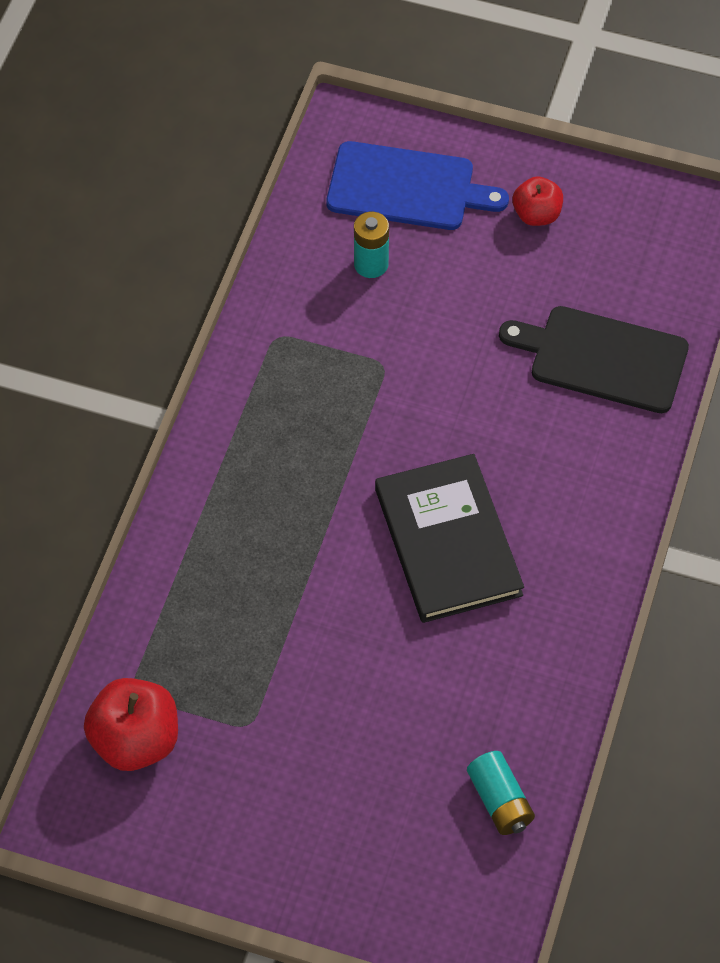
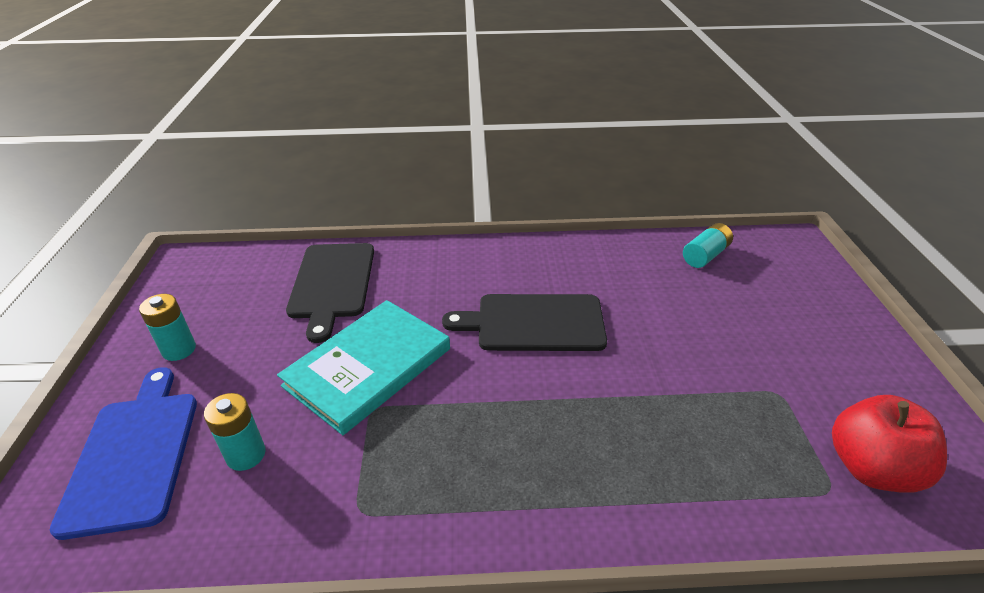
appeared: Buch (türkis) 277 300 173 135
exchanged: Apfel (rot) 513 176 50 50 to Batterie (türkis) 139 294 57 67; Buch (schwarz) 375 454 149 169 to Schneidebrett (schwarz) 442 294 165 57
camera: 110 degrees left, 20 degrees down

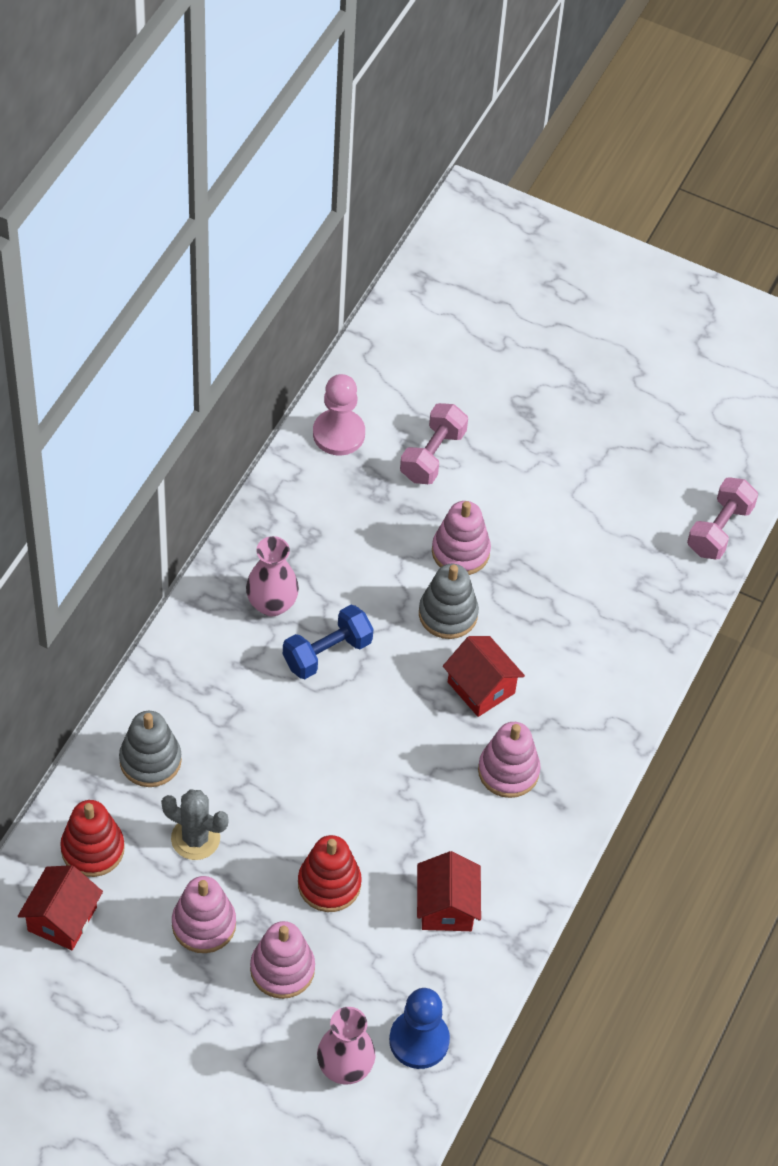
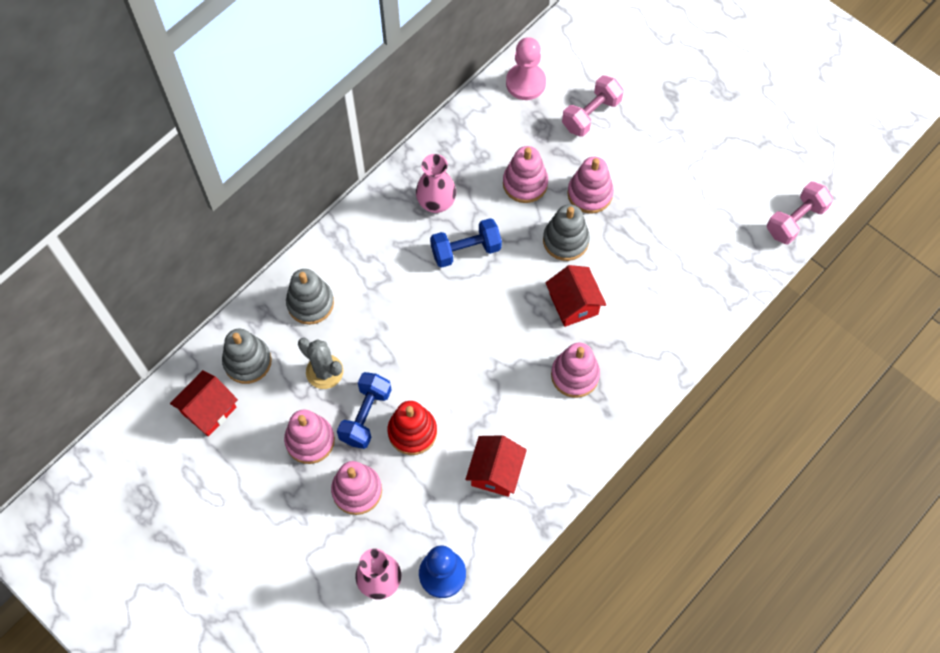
appeared: Hantel (blau) 337 372 54 77; Stapelspielzeug (rosa) 503 146 45 57
colour: Stapelspielzeug (rot) 60 800 65 77 to Stapelspielzeug (grau) 222 329 50 55
camera: 20 degrees right, 10 degrees up

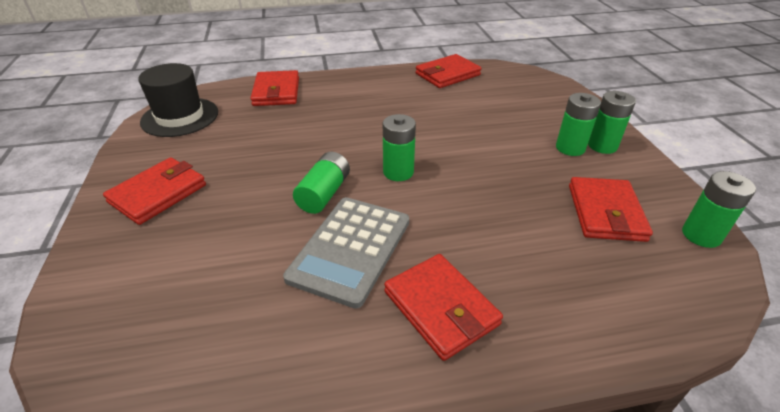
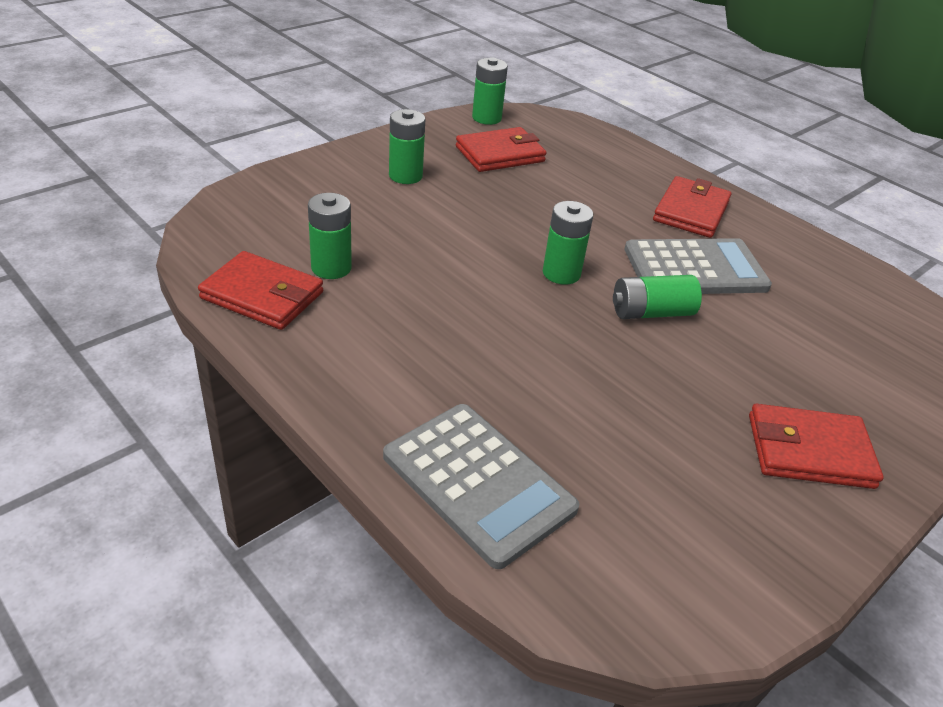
missing: Hut (schwarz) 138 63 80 74
relocated: Batterie (grün) 588 91 48 63 to 308 193 44 86
exchanged: Geldbörse (rot) 250 70 49 36 to Taschenrechner (grau) 383 404 196 165
camera: 125 degrees left, 0 degrees up

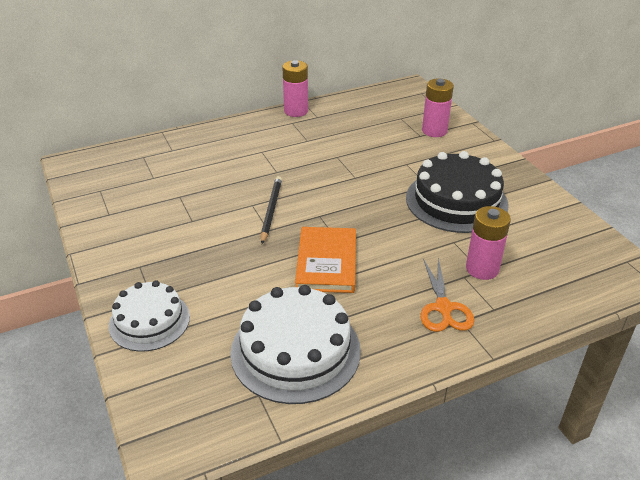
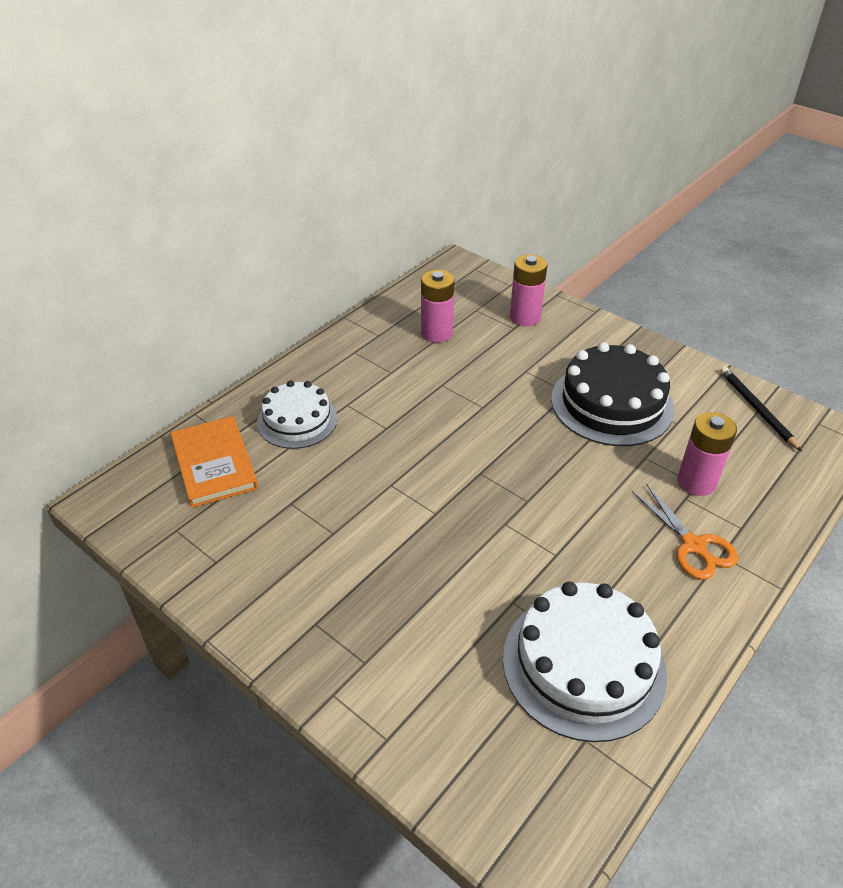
relocated: Buch (orange) 295 227 61 66 to 170 416 88 92; Kuchen (weiß) 109 280 81 72 to 257 381 80 68; Batterie (rosa) 282 60 26 57 to 421 270 34 73; Bleistift (schwarz) 261 176 21 68 to 720 367 82 85
camera: 25 degrees left, 5 degrees up

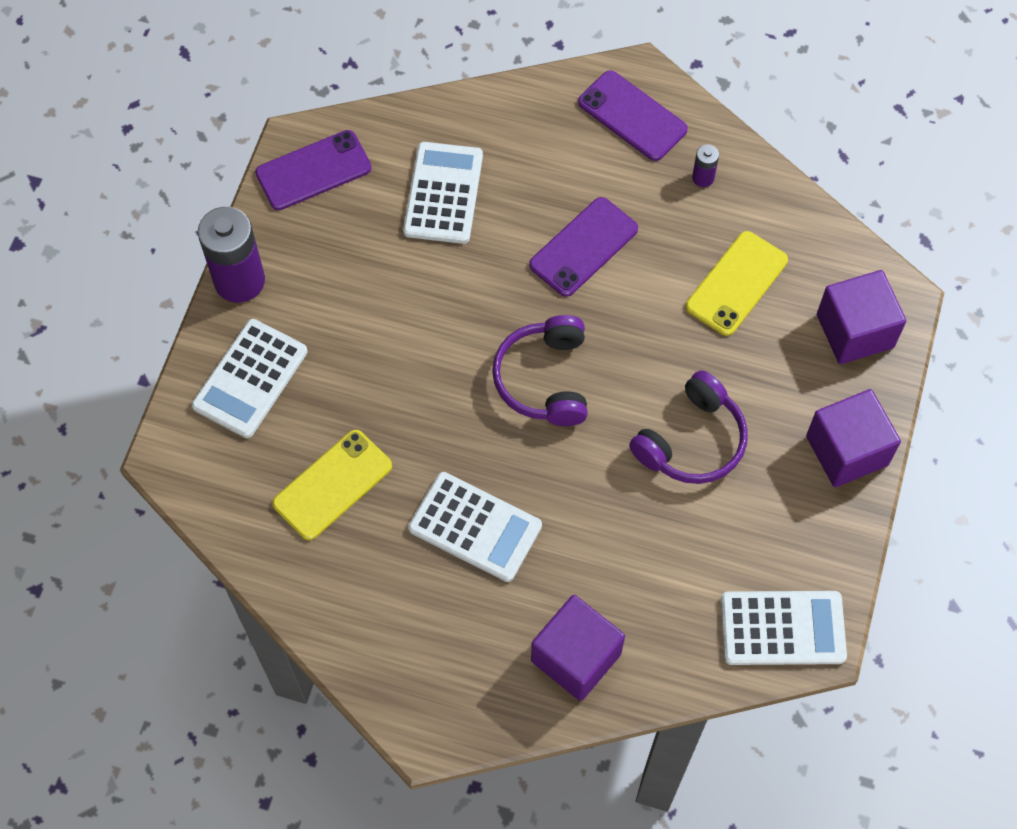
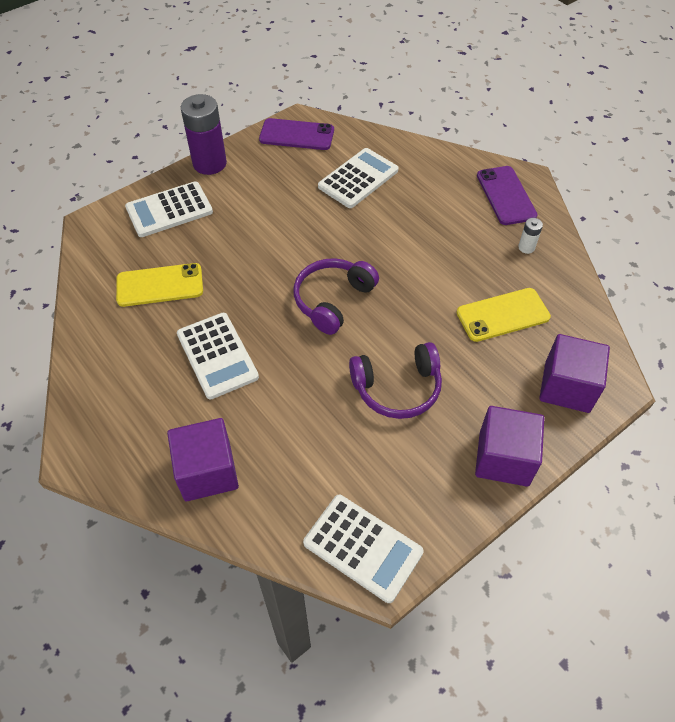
missing: Handy (lila) 529 197 109 100
colour: Batterie (lila) 692 144 27 43 to Batterie (weiß) 518 218 25 36
camera: 35 degrees right, 10 degrees down

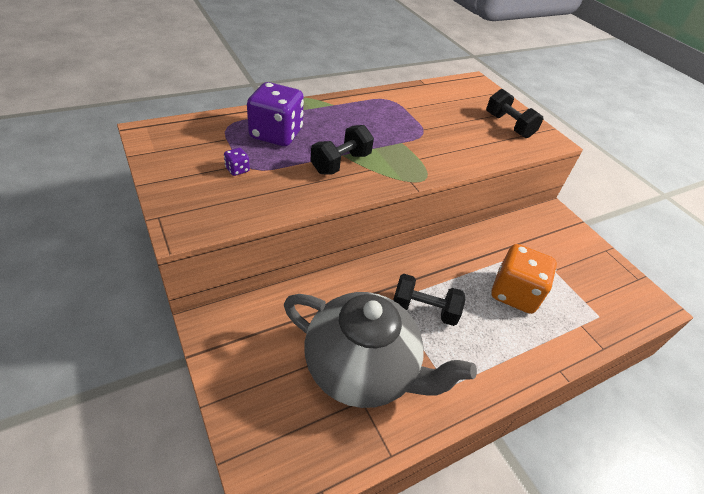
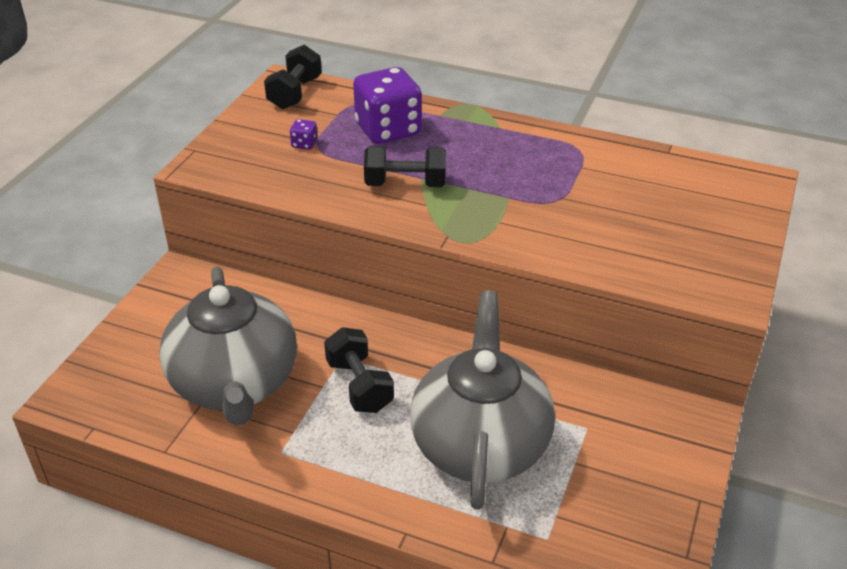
relocated: Hantel (schwarz) 486 89 57 49 to 264 45 58 64
exchanged: Spielwürfel (orange) 492 244 65 70 to Teekanne (grau) 410 290 145 220
camera: 55 degrees right, 5 degrees down

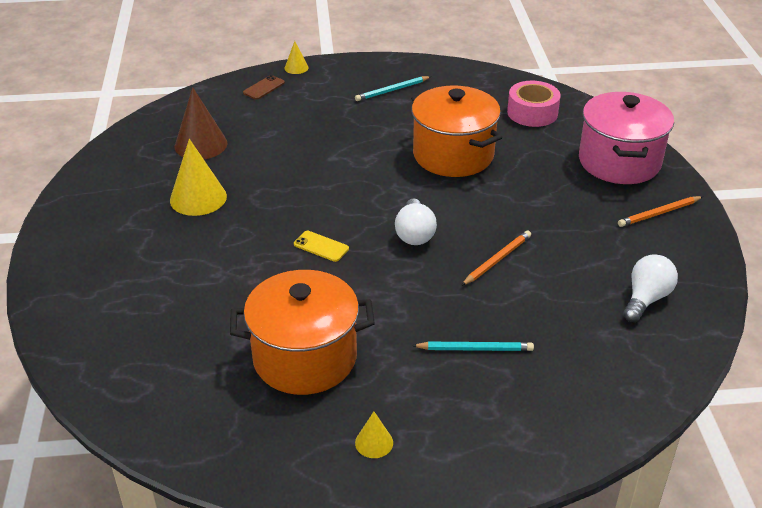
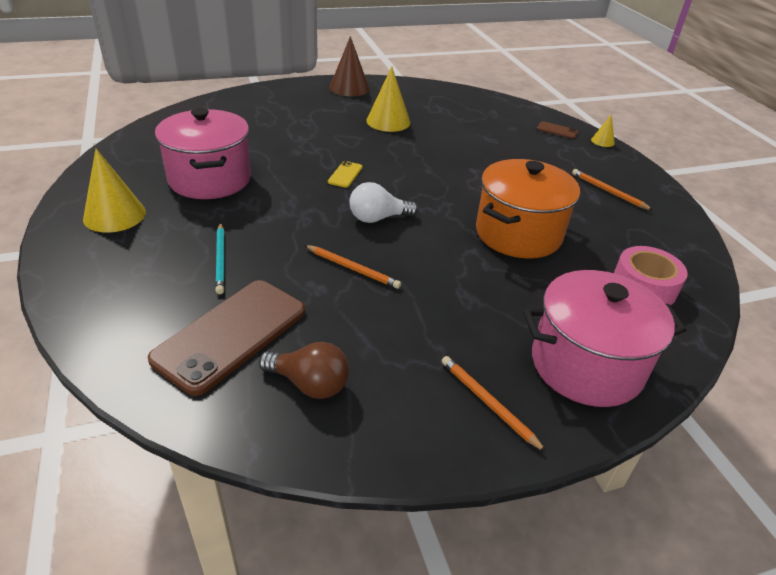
appeared: Handy (braun) 148 280 157 116
relocated: Kegel (braun) 175 87 52 72 to 329 36 41 60
colour: Kochtopf (orange) 230 270 145 125 to Kochtopf (rosa) 155 108 96 91; Glühbirne (weiß) 623 254 55 68 to Glühbirne (braun) 259 342 90 57; Bleistift (türkis) 355 76 76 25 to Bleistift (orange) 572 169 81 41
size: Kegel (gelb) 355 412 38 46 = 83 149 63 84 x1.94
camera: 75 degrees right, 0 degrees up

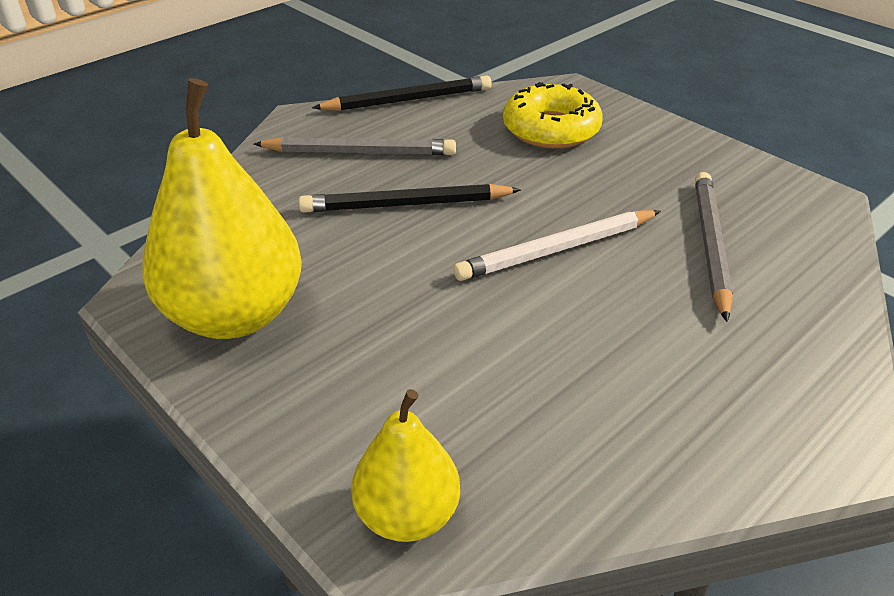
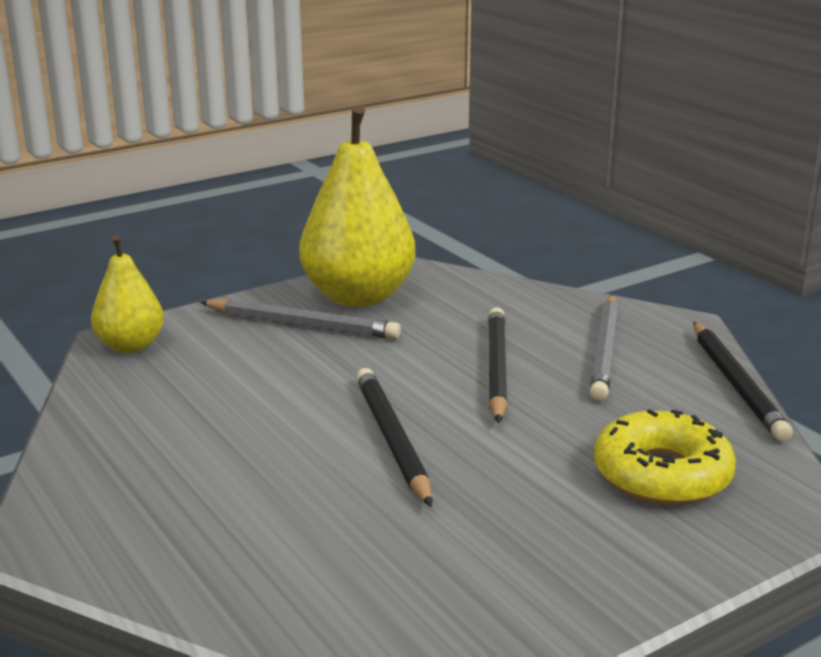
relocated: Bleistift (grau) 695 172 38 150 to 200 299 201 40
colour: Bleistift (weiß) 453 210 208 71 to Bleistift (schwarz) 356 368 76 139
camera: 100 degrees right, 15 degrees down

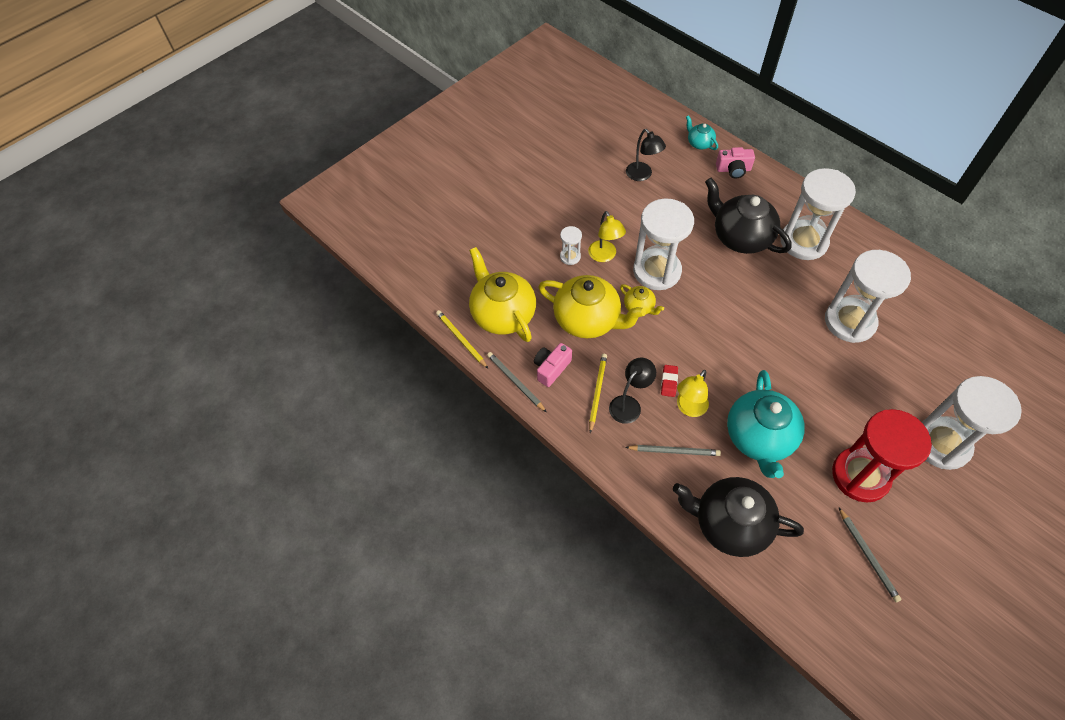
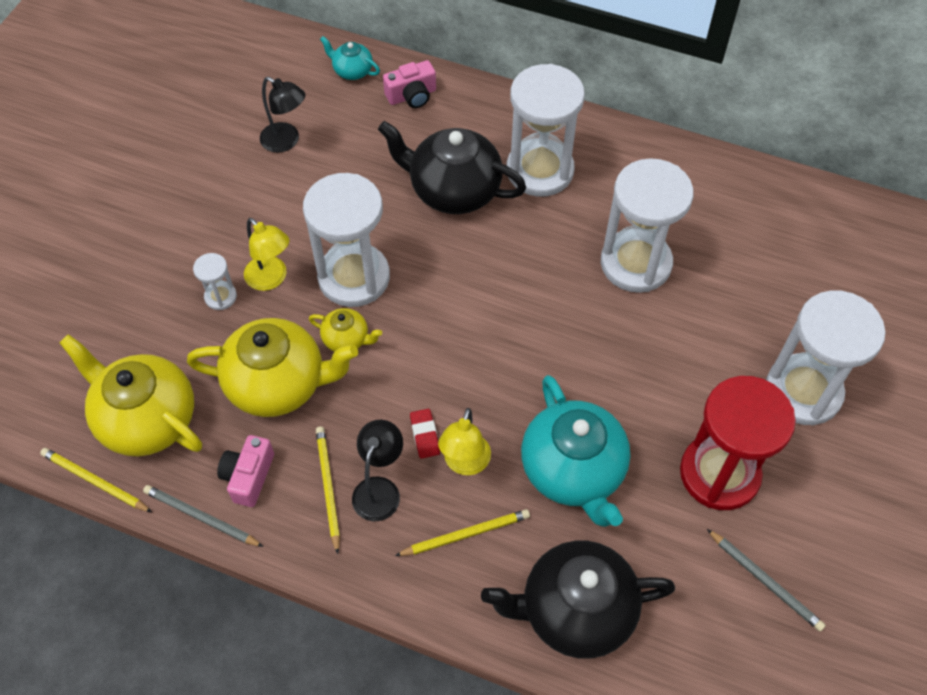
colour: Bleistift (grau) 625 445 96 11 to Bleistift (gelb) 395 509 135 47
camera: 25 degrees left, 0 degrees up

